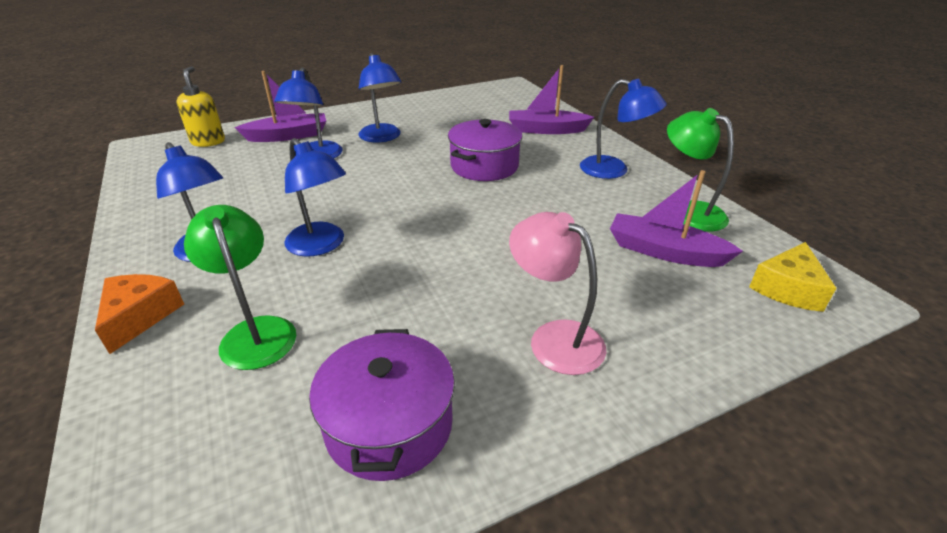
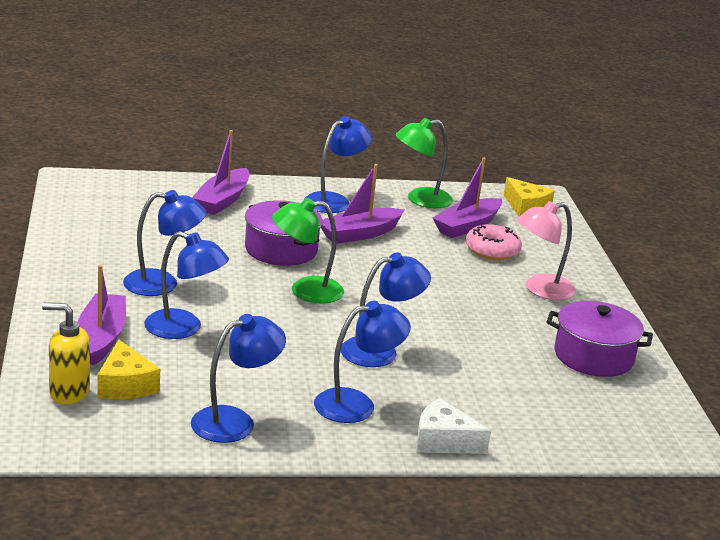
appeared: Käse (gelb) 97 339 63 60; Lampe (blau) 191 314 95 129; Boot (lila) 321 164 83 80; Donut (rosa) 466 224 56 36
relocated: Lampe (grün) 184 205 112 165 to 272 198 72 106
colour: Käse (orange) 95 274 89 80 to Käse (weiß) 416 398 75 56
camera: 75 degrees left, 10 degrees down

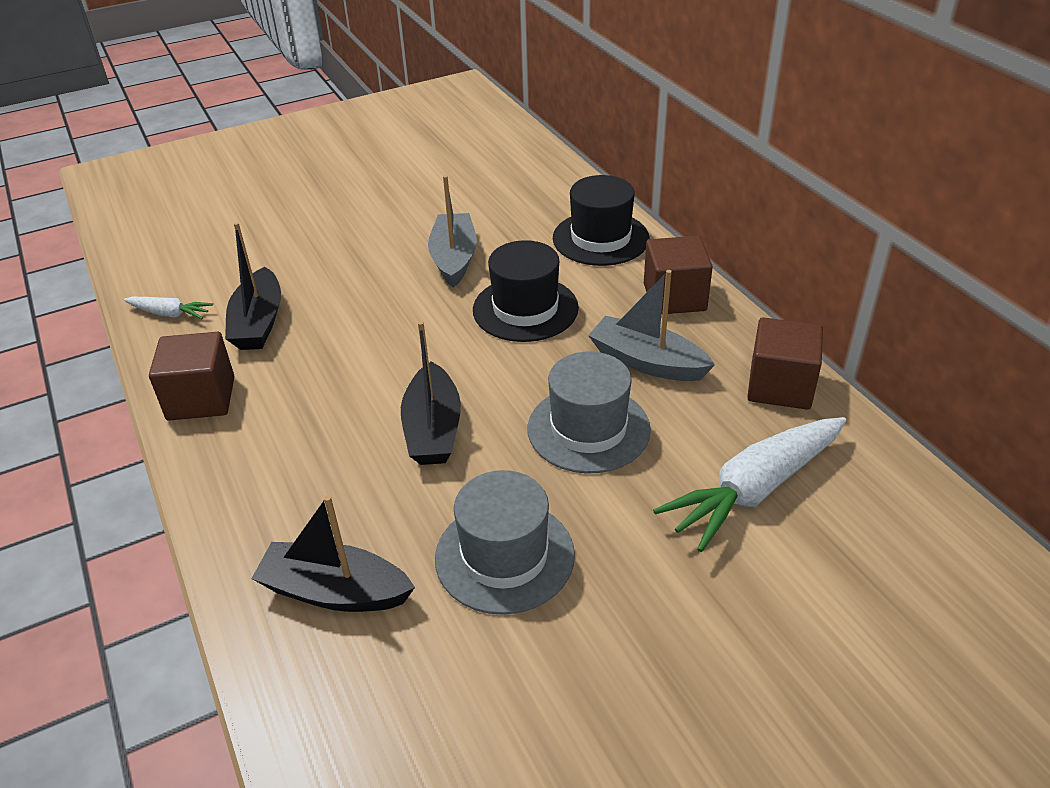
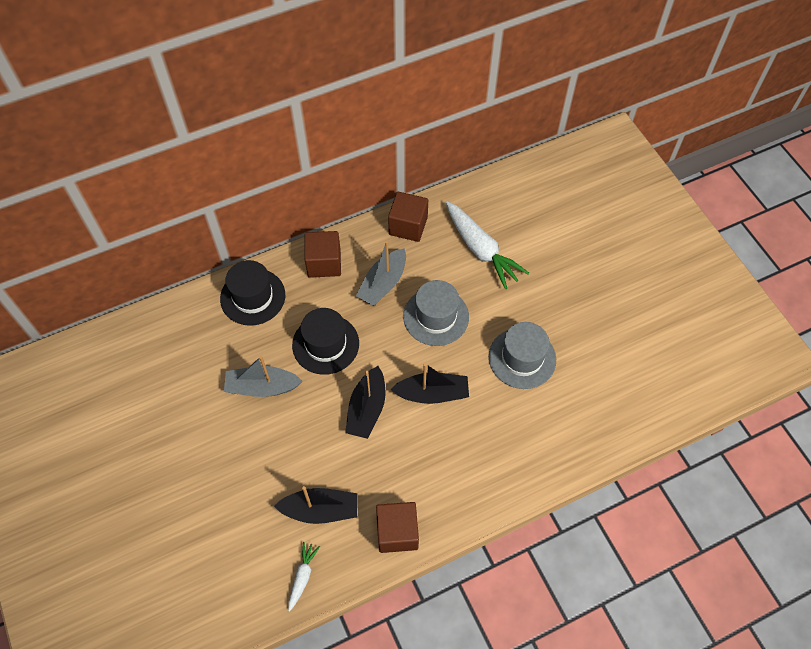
relocated: Boot (schwarz) 251 495 164 117 to 345 366 40 73
camera: 90 degrees left, 20 degrees up

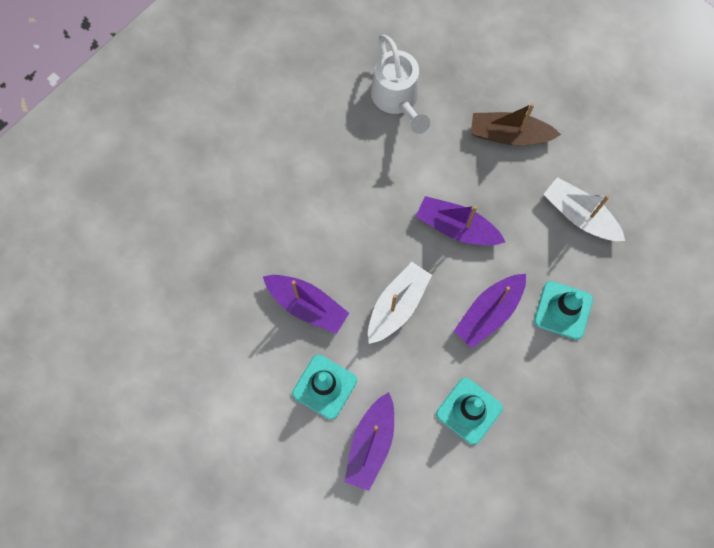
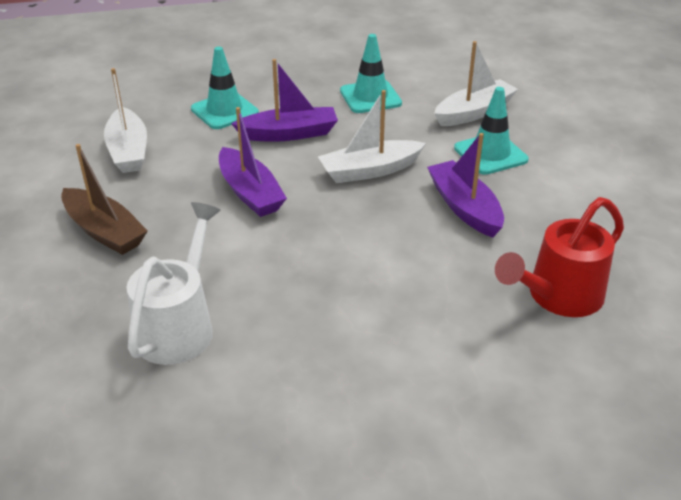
appeared: Gießkanne (rot) 495 197 129 120
colour: Boot (lila) 344 392 50 99 to Boot (weiß) 434 41 84 85
camera: 145 degrees left, 35 degrees down

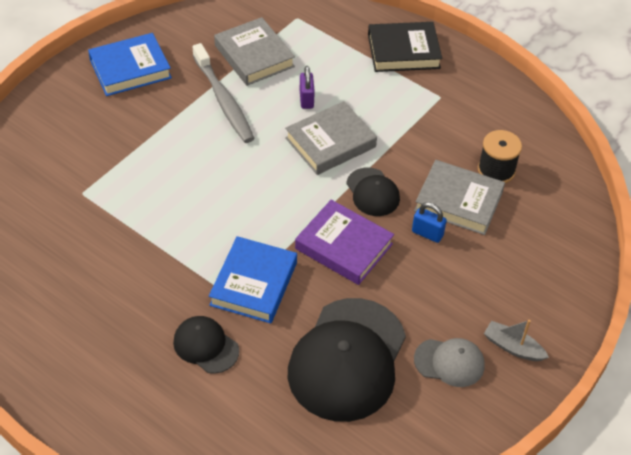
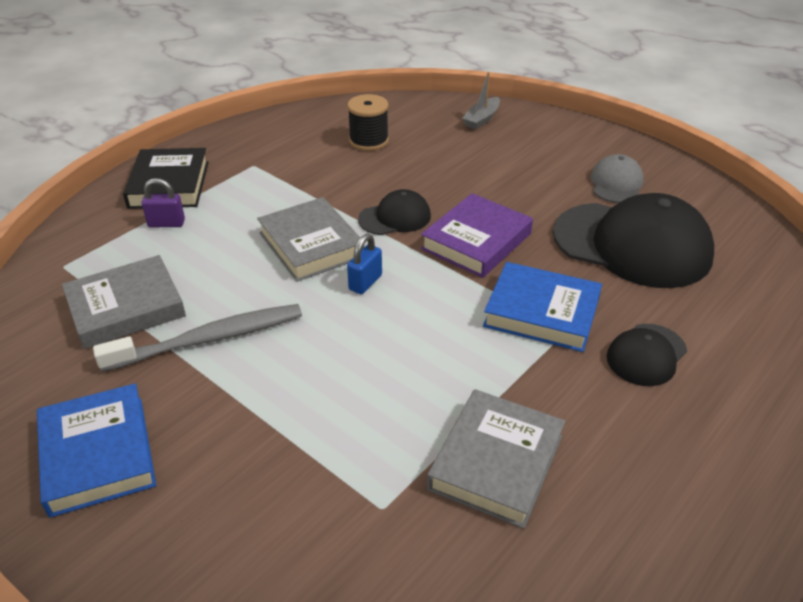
relocated: Vorhängeschloss (lila) 300 66 15 43 to 142 178 43 49; Vorhängeschloss (blau) 412 202 35 41 to 347 234 35 60; Buch (grau) 414 160 91 75 to 427 389 138 140; Boot (grau) 484 320 65 41 to 462 72 38 58
camera: 85 degrees left, 10 degrees down

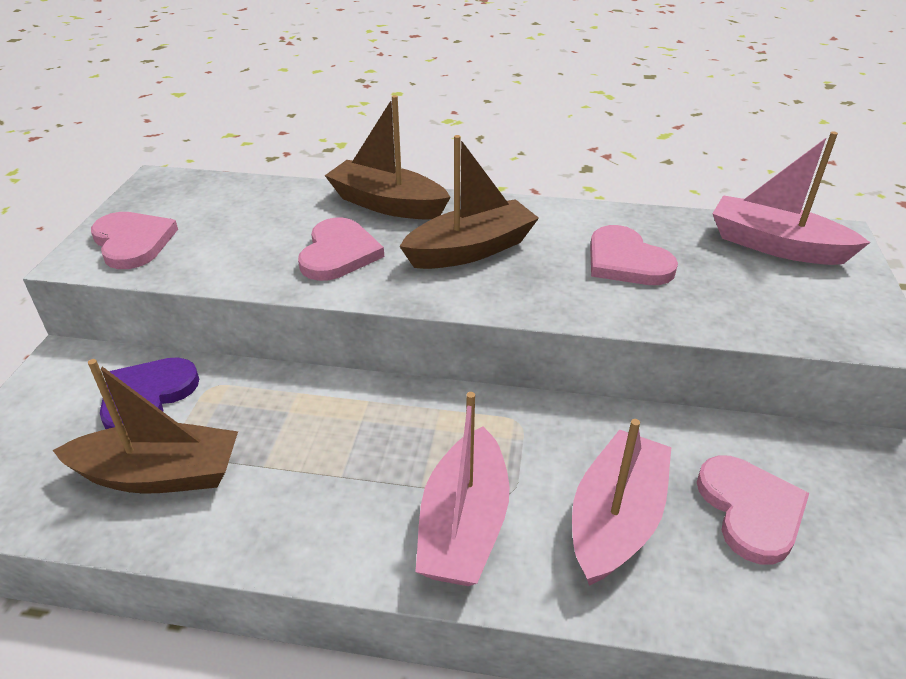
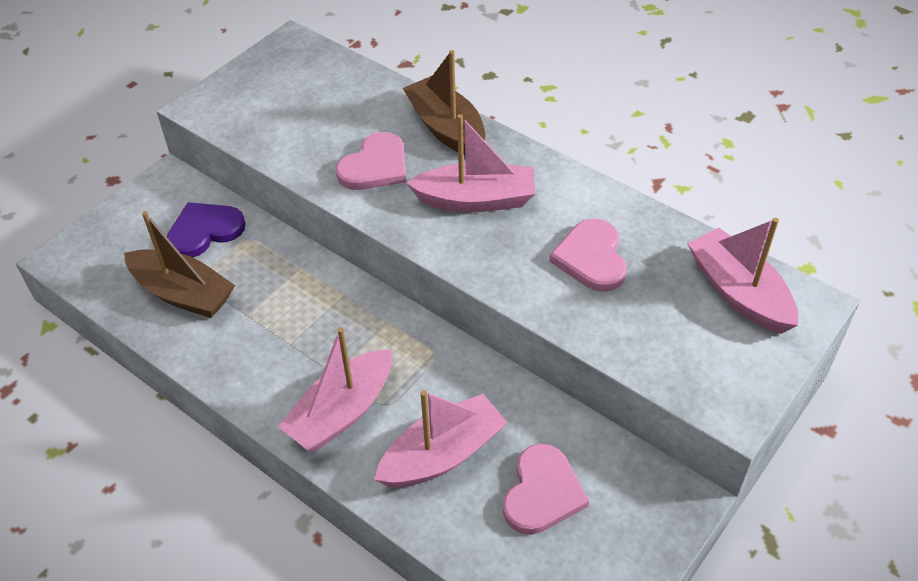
missing: Herz (rosa) 91 212 87 57
colour: Boot (braun) 399 135 140 134 to Boot (rosa) 407 114 128 98
camera: 30 degrees right, 10 degrees up

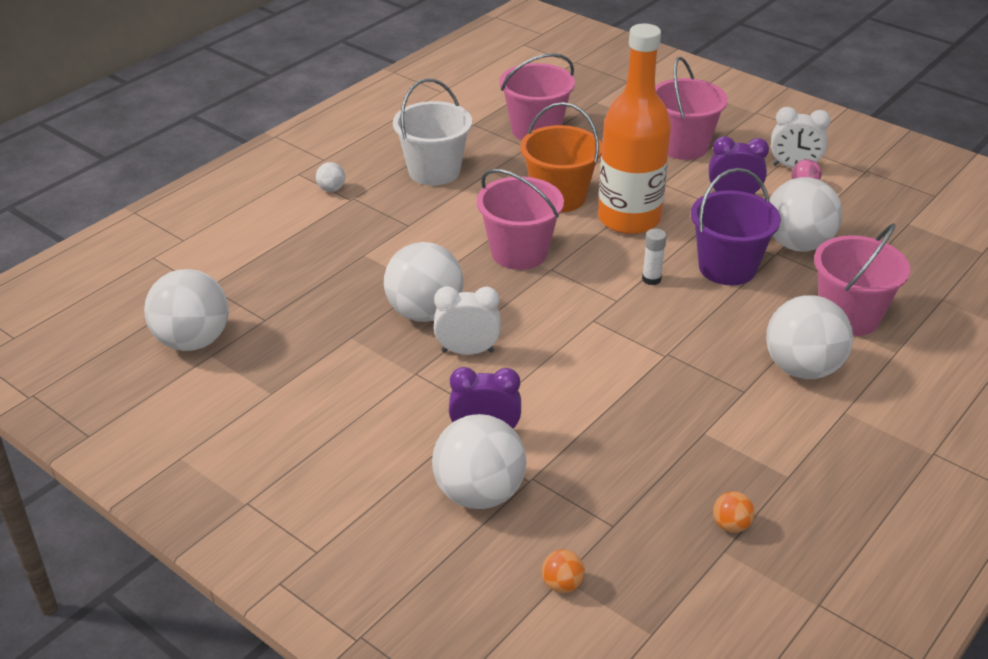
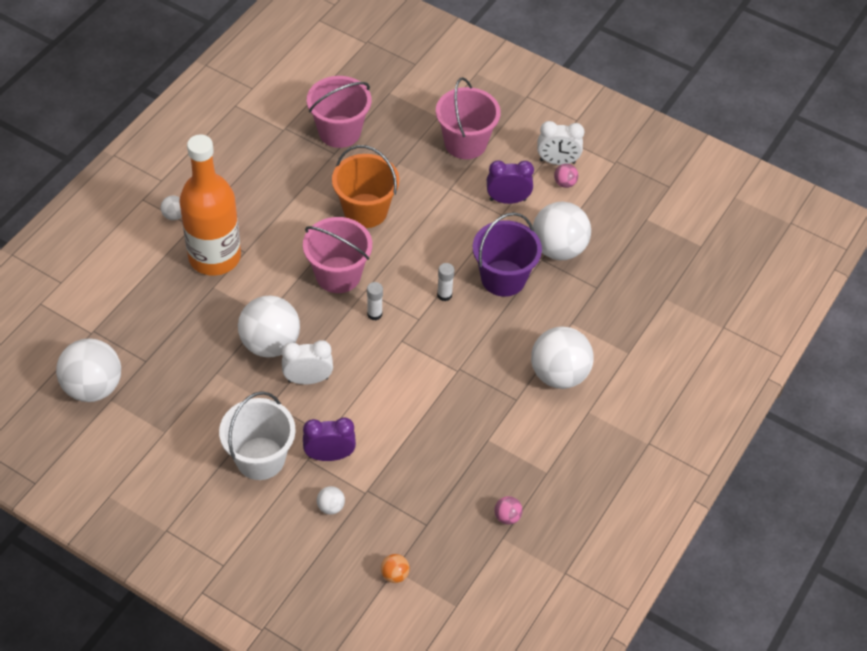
missing: Eimer (rosa) 814 223 96 113
appeared: Klebestift (weiß) 367 282 16 38
relocated: Flasche (orange) 598 23 73 211 to 179 135 62 141; Eimer (weiß) 393 79 79 107 to 219 391 77 89
colour: Ball (orange) 713 492 42 41 to Ball (rosa) 494 496 29 29
size: Ball (weiß) 432 414 94 95 = 317 486 28 29 x0.43
camera: 10 degrees left, 15 degrees up

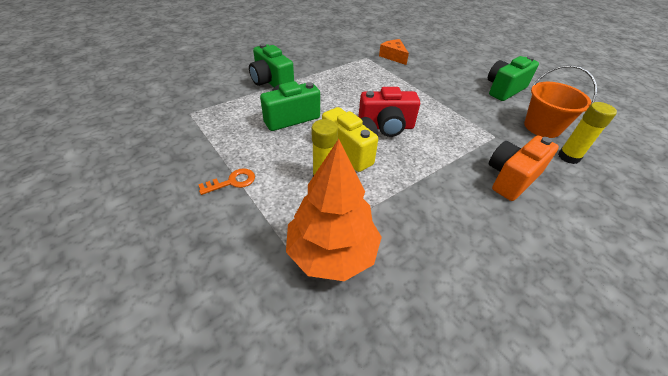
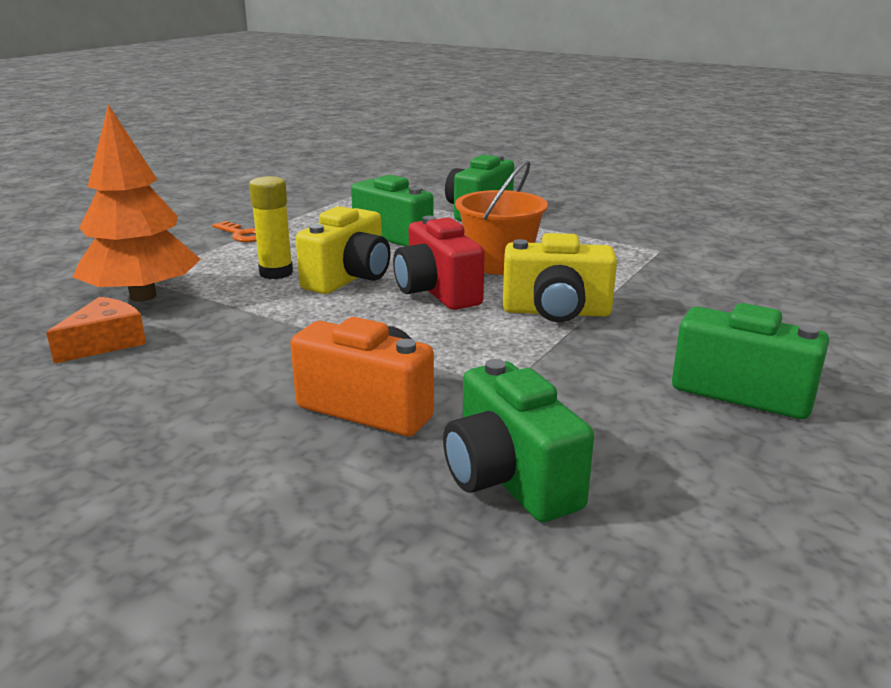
appeared: Kamera (gelb) 503 233 114 89
relocated: Käse (orange) 379 39 30 26 to 46 297 100 67; Eimer (orange) 524 65 73 73 to 455 160 93 115
exchanged: Klebestift (gelb) 558 102 59 62 to Kamera (grün) 443 359 151 163
camera: 70 degrees right, 20 degrees down

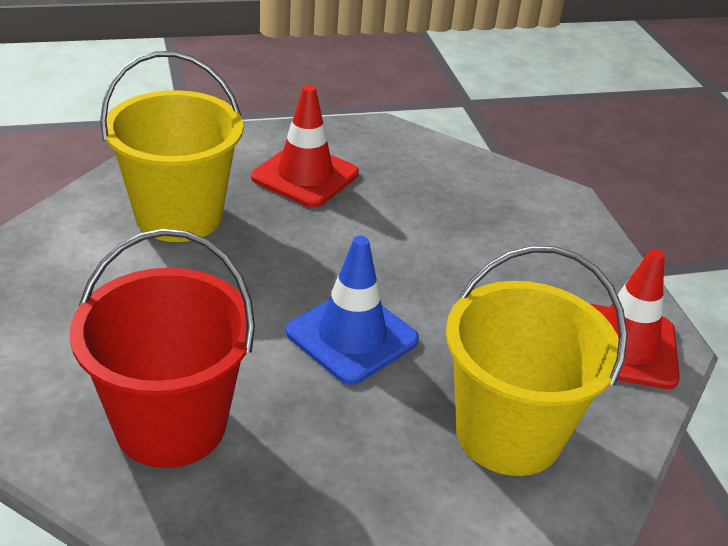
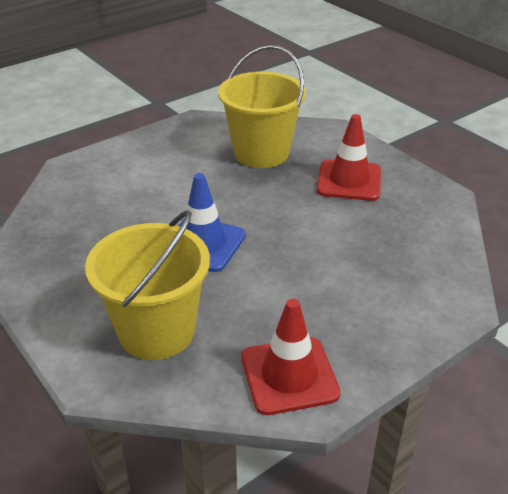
missing: Eimer (rot) 70 229 185 239
camera: 70 degrees right, 0 degrees up

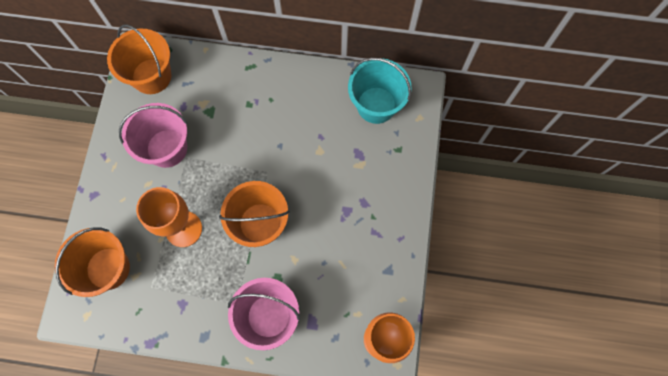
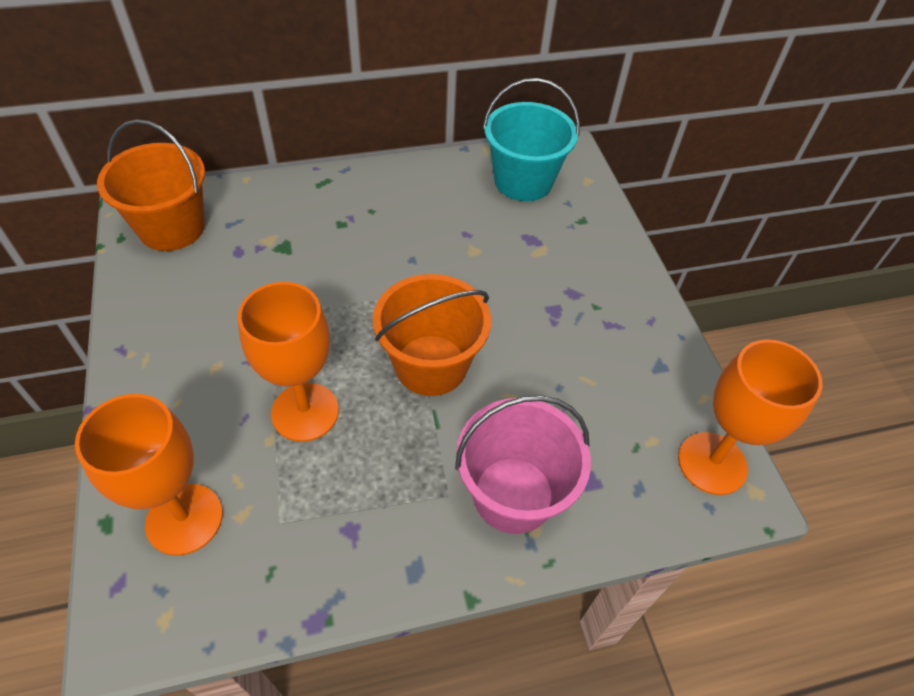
missing: Eimer (rosa) 119 103 68 65
exchanged: Eimer (orange) 55 227 75 70 to Kelch (orange) 75 394 148 162
camera: 25 degrees left, 20 degrees down

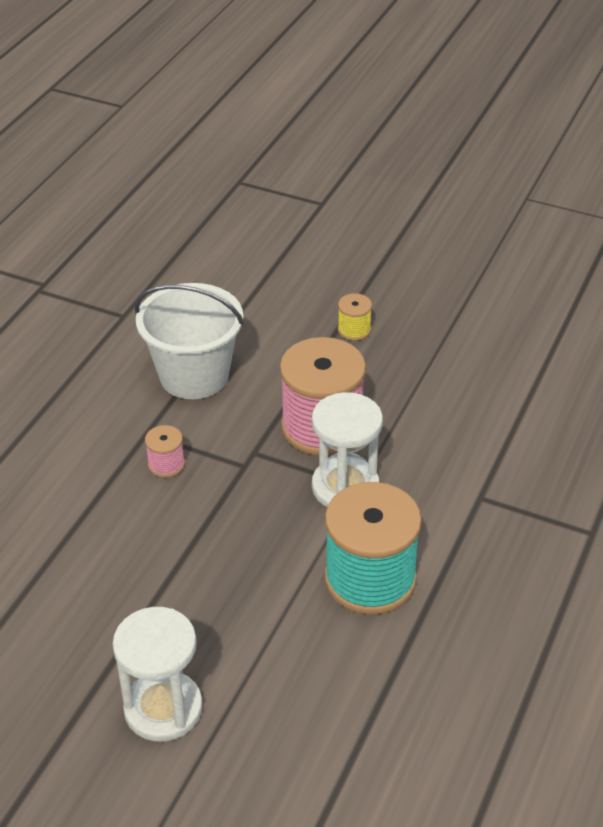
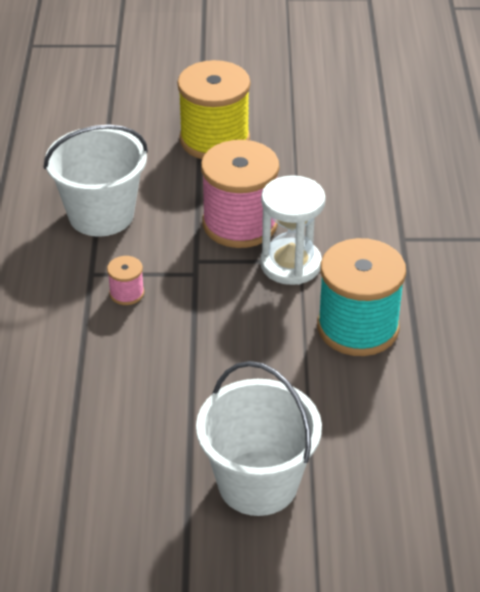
exchanged: Sanduhr (weiß) 113 607 90 135 to Eimer (weiß) 196 361 126 155
size: Garnrolle (gelb) 338 293 34 48 = 177 60 73 99 x2.29
camera: 25 degrees left, 0 degrees up

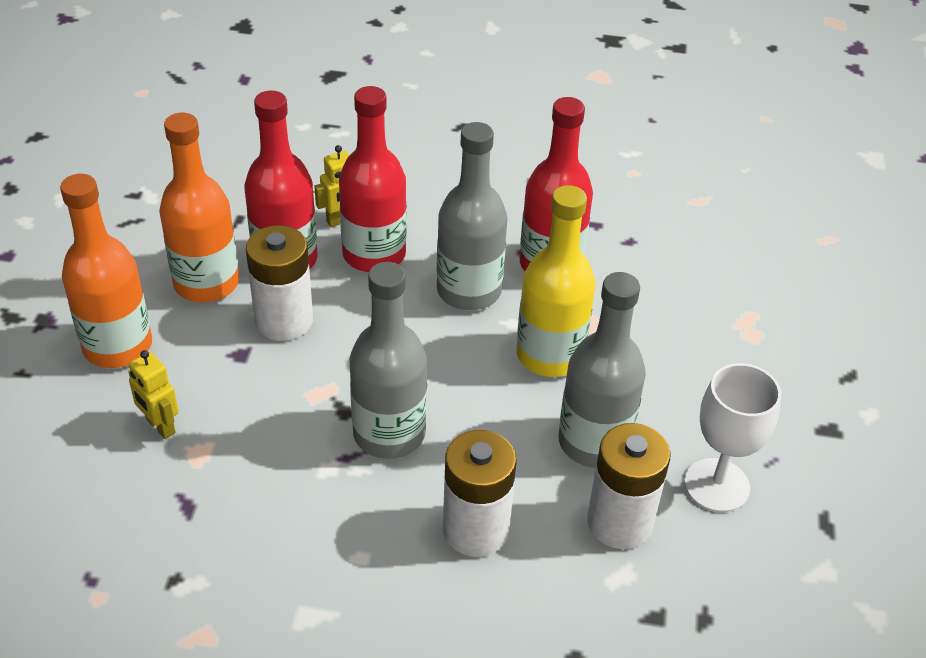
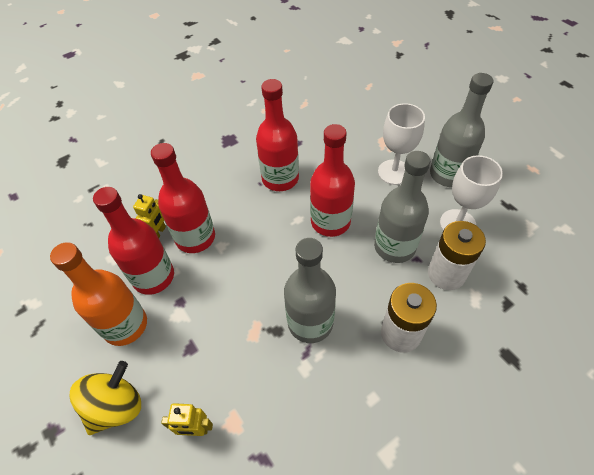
missing: Batterie (weiß) 246 225 67 116
appeared: Kelch (weiß) 378 103 47 82
relocated: Flasche (grau) 437 122 70 188 to 430 73 63 114
exchanged: Flasche (orange) 60 174 92 194 to Kreisel (gelb) 70 361 71 74
colour: Flasche (gelb) 517 185 78 192 to Flasche (rot) 310 124 45 113
camera: 40 degrees left, 10 degrees up

